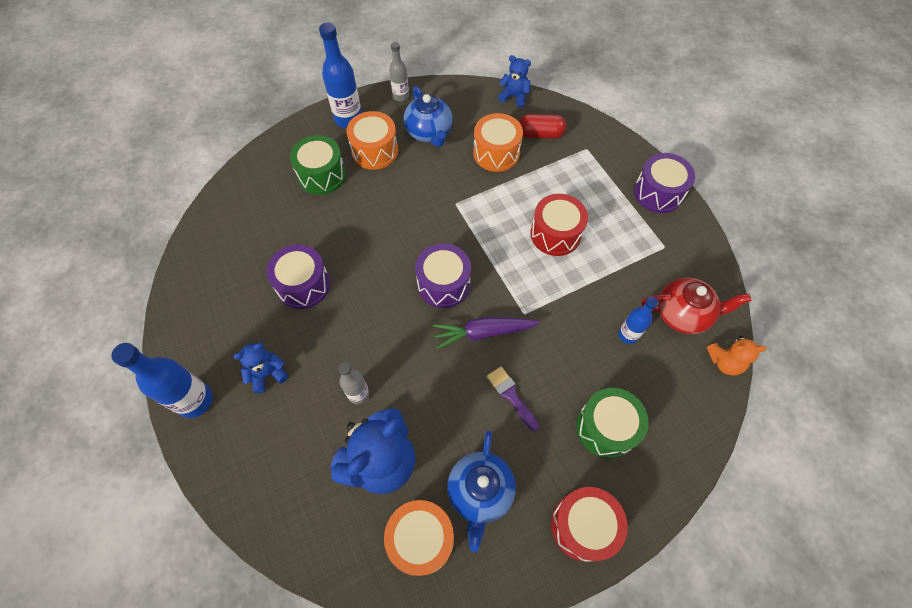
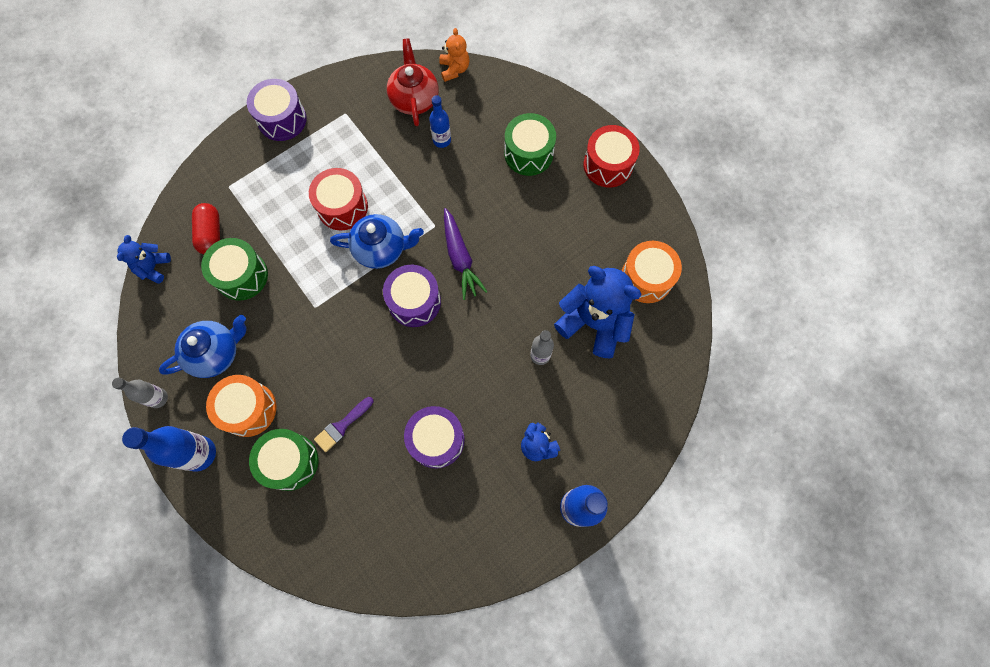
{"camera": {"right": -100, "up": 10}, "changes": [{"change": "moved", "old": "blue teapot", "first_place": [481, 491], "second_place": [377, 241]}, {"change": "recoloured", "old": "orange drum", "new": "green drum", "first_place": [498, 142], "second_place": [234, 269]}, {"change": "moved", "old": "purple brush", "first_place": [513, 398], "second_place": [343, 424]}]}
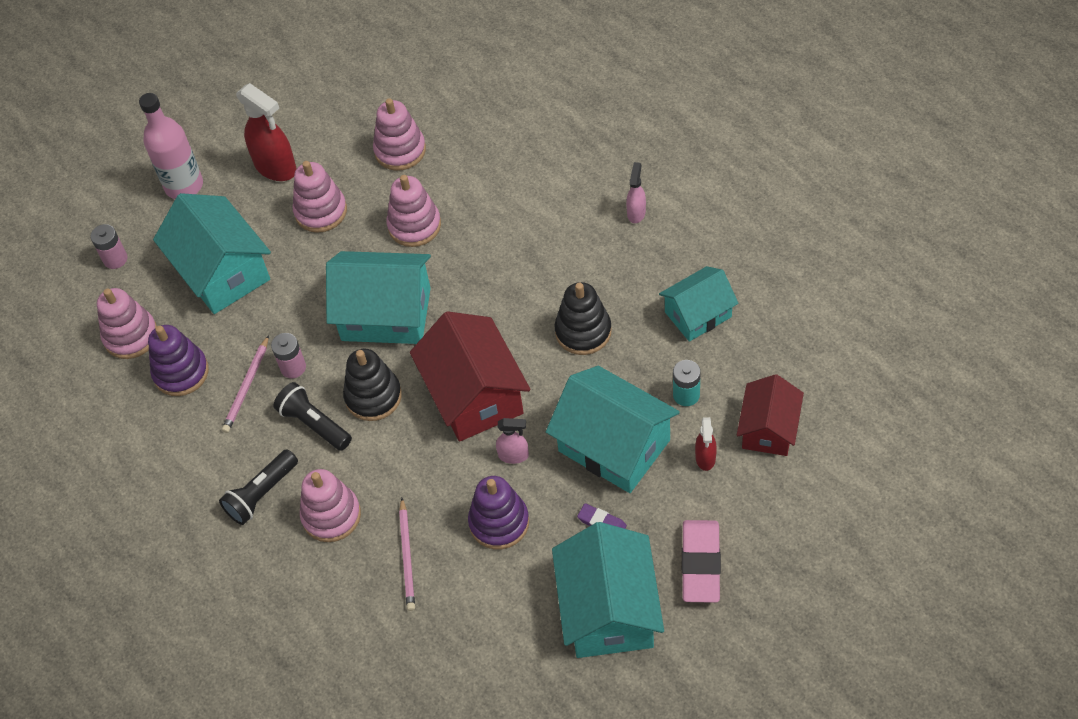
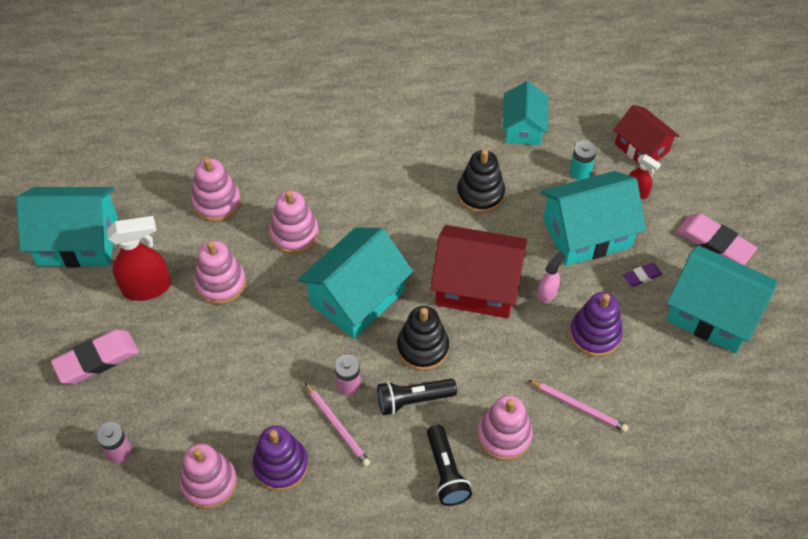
{"camera": {"right": -60, "up": 0}, "changes": [{"change": "replaced", "old": "pink bottle", "new": "pink eraser", "first_place": [171, 146], "second_place": [95, 356]}, {"change": "moved", "old": "turquoise house", "first_place": [212, 253], "second_place": [67, 227]}, {"change": "removed", "old": "pink spray bottle", "first_place": [636, 192]}]}
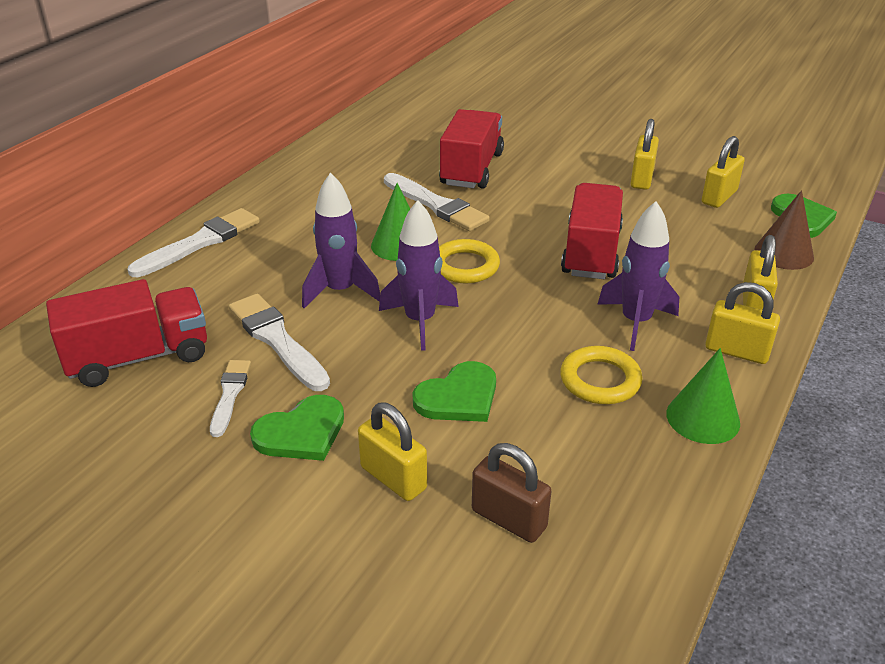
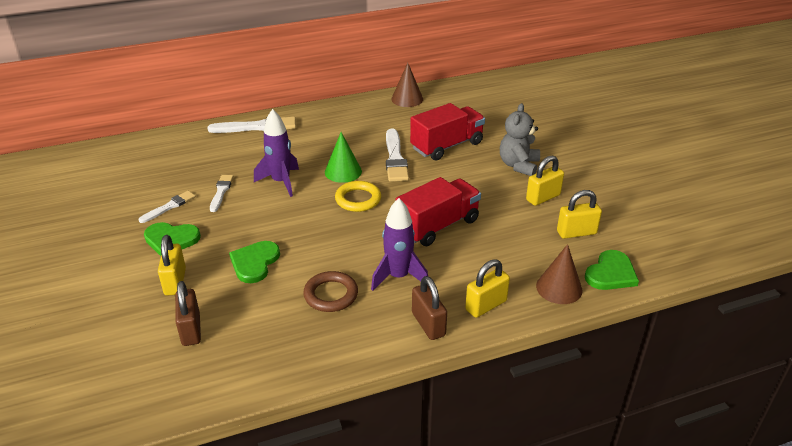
{"camera": {"right": 40, "up": 0}, "changes": [{"change": "removed", "old": "red truck", "first_place": [126, 333]}, {"change": "resized", "old": "white brush", "first_place": [279, 342], "second_place": [222, 193], "factor": 0.6}, {"change": "removed", "old": "purple rocket", "first_place": [419, 275]}, {"change": "turned", "old": "green heart", "first_place": [454, 391], "second_place": [254, 262], "degrees": 105}, {"change": "recoloured", "old": "yellow ring", "new": "brown ring", "first_place": [601, 375], "second_place": [330, 291]}, {"change": "removed", "old": "green cone", "first_place": [703, 396]}, {"change": "recoloured", "old": "yellow padlock", "new": "brown padlock", "first_place": [742, 323], "second_place": [429, 308]}, {"change": "added", "new": "brown cone", "second_place": [407, 85]}, {"change": "added", "new": "grey teddy bear", "second_place": [520, 139]}]}
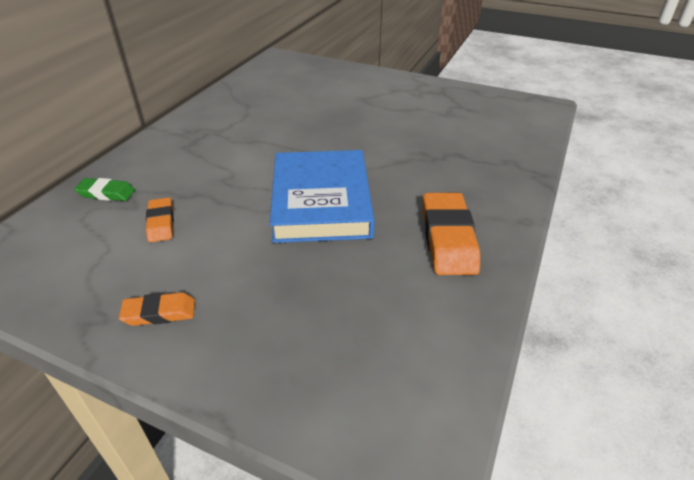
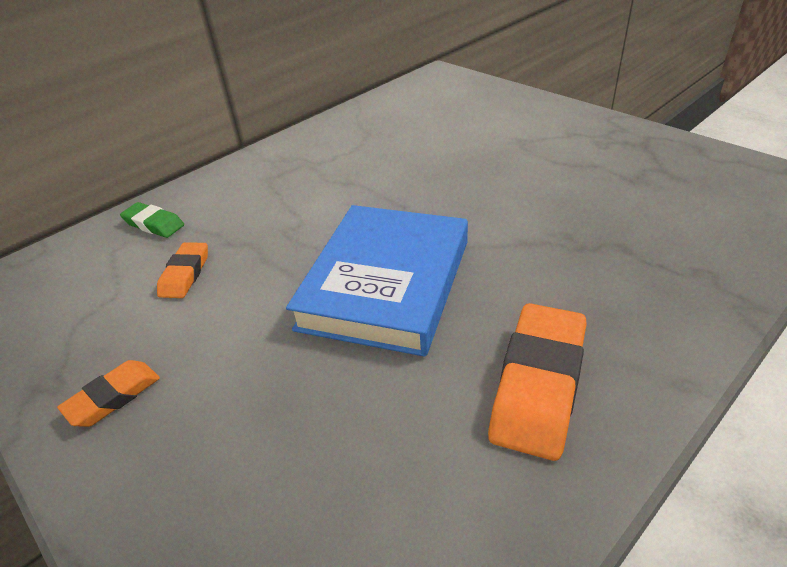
{"camera": {"right": 25, "up": 0}, "changes": [{"change": "turned", "old": "orange eraser", "first_place": [157, 309], "second_place": [108, 393], "degrees": -60}]}
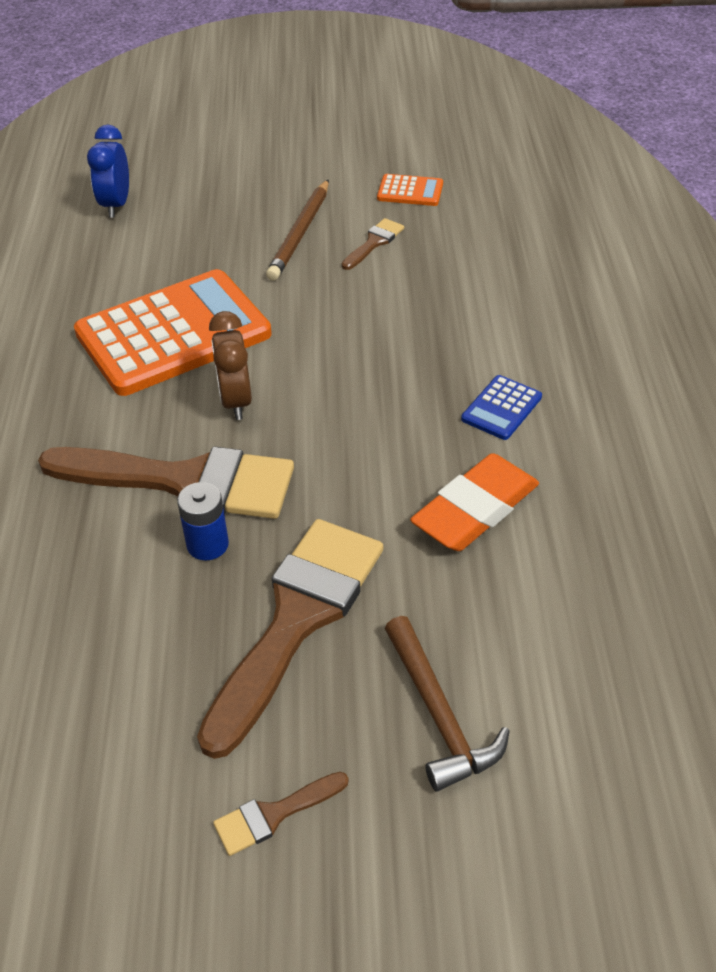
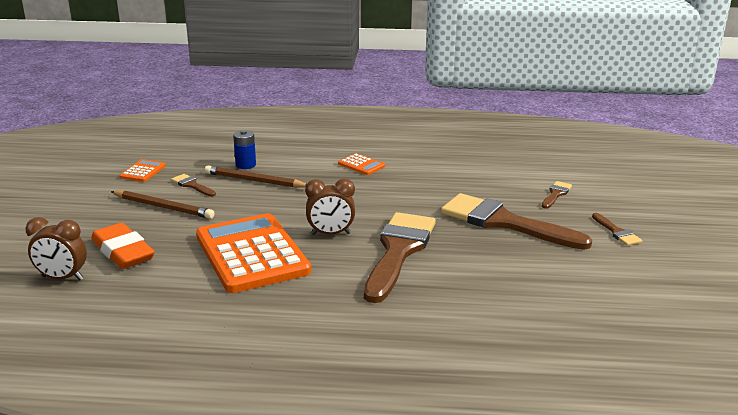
{"camera": {"right": -85, "up": -20}, "changes": [{"change": "recoloured", "old": "blue clock", "new": "brown clock", "first_place": [108, 171], "second_place": [56, 248]}, {"change": "moved", "old": "blue battery", "first_place": [203, 521], "second_place": [244, 149]}, {"change": "replaced", "old": "brown hammer", "new": "brown brush", "first_place": [447, 704], "second_place": [557, 195]}, {"change": "moved", "old": "orange eraser", "first_place": [474, 502], "second_place": [123, 246]}, {"change": "recoloured", "old": "blue calculator", "new": "orange calculator", "first_place": [501, 407], "second_place": [361, 164]}, {"change": "added", "new": "brown pencil", "second_place": [256, 176]}]}
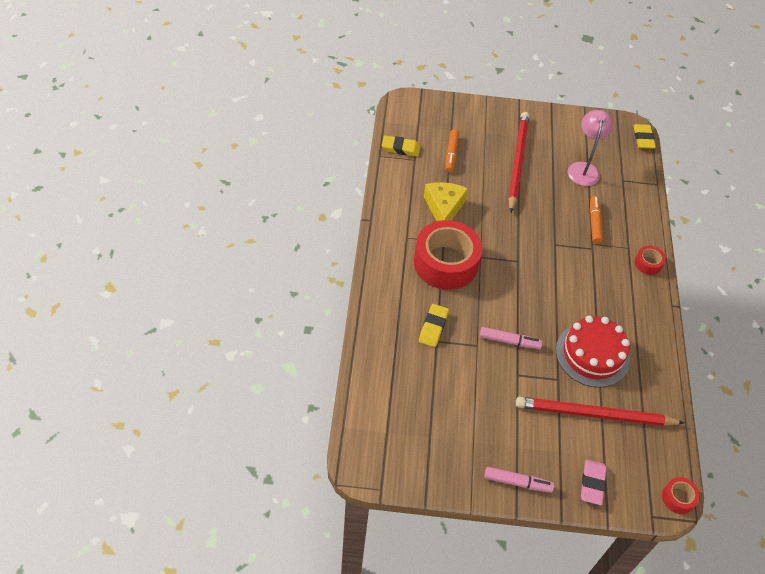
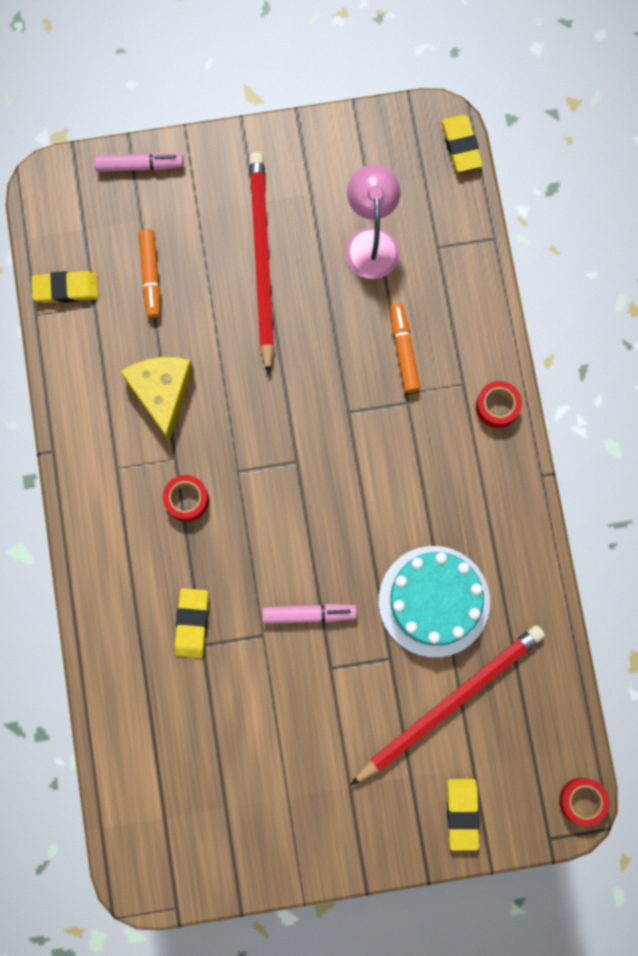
{"camera": {"right": -10, "up": 25}, "changes": [{"change": "resized", "old": "red tape", "first_place": [448, 255], "second_place": [186, 498], "factor": 0.43}, {"change": "moved", "old": "pink marker", "first_place": [519, 480], "second_place": [139, 162]}, {"change": "turned", "old": "red pencil", "first_place": [600, 411], "second_place": [447, 705], "degrees": 150}, {"change": "recoloured", "old": "red cake", "new": "turquoise cake", "first_place": [593, 352], "second_place": [434, 601]}, {"change": "recoloured", "old": "pink eraser", "new": "yellow eraser", "first_place": [594, 482], "second_place": [463, 815]}]}
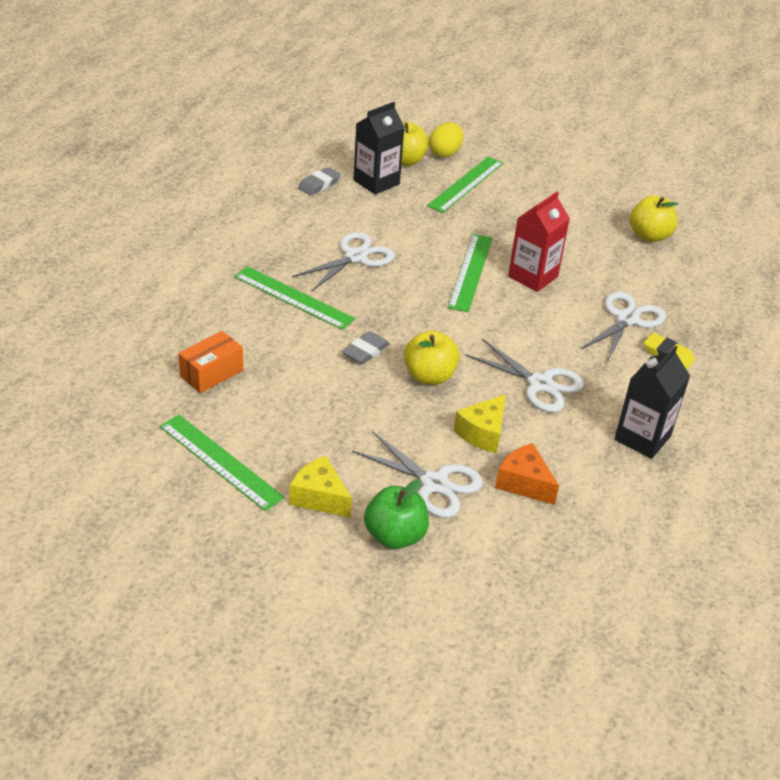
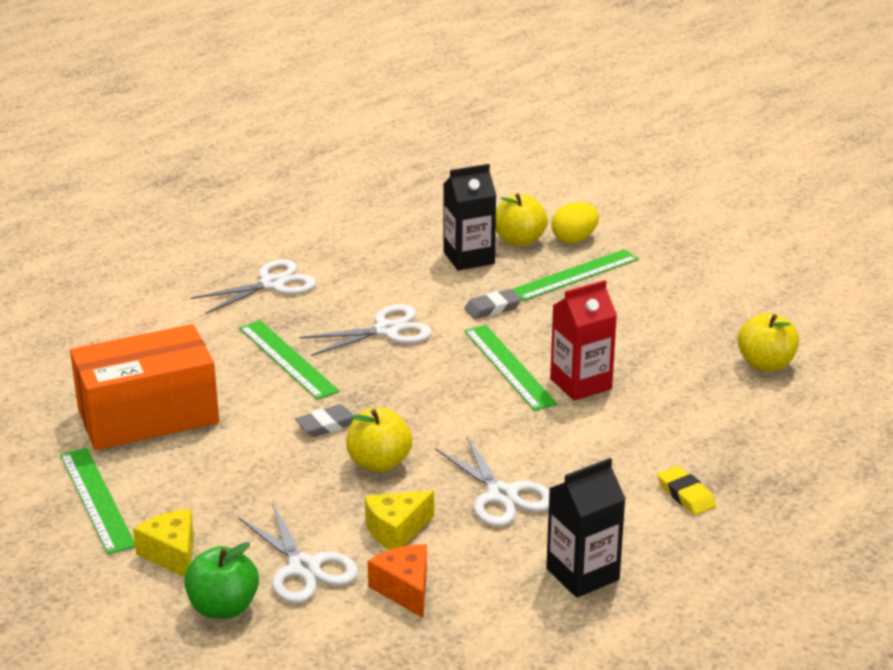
{"camera": {"right": 25, "up": -10}, "changes": [{"change": "resized", "old": "orange box", "first_place": [210, 362], "second_place": [144, 387], "factor": 2.06}, {"change": "moved", "old": "grey eraser", "first_place": [319, 181], "second_place": [493, 304]}, {"change": "turned", "old": "green ruler", "first_place": [470, 273], "second_place": [510, 368], "degrees": -60}, {"change": "moved", "old": "white scissors", "first_place": [623, 327], "second_place": [253, 286]}]}
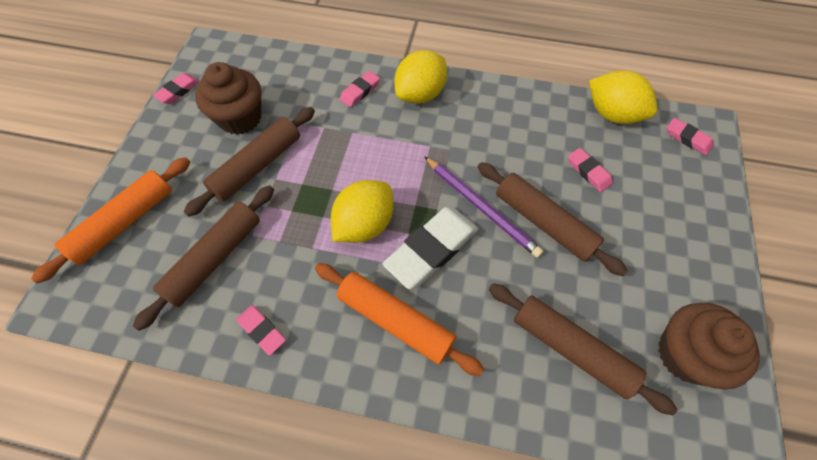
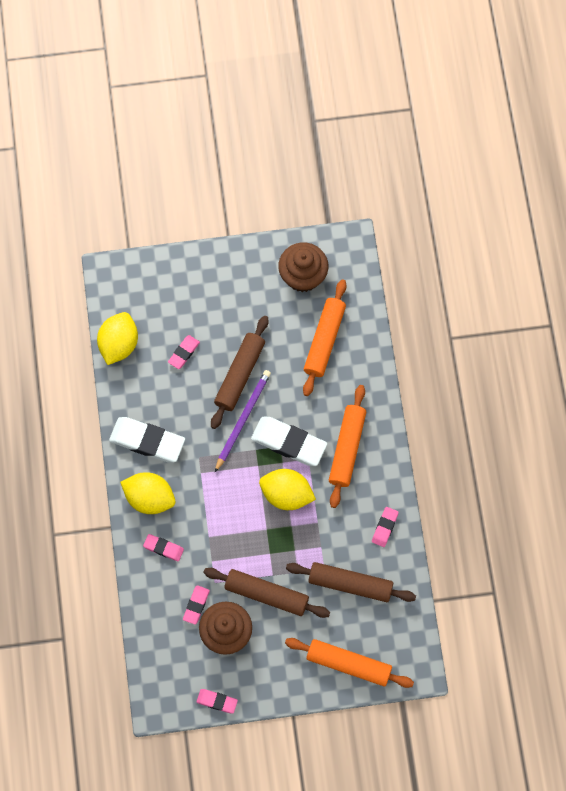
{"camera": {"right": -110, "up": 10}, "changes": [{"change": "recoloured", "old": "brown rolling pin", "new": "orange rolling pin", "first_place": [583, 349], "second_place": [325, 337]}, {"change": "moved", "old": "pink eraser", "first_place": [690, 136], "second_place": [196, 605]}, {"change": "added", "new": "white eraser", "second_place": [147, 439]}]}
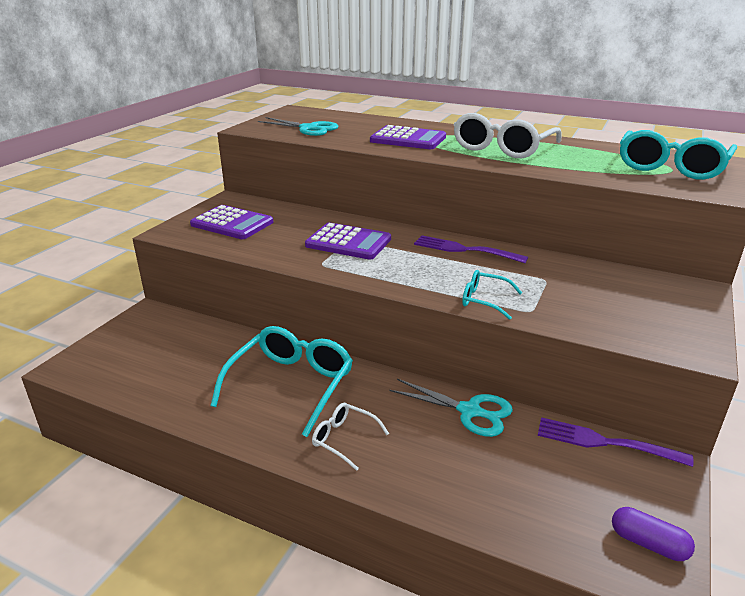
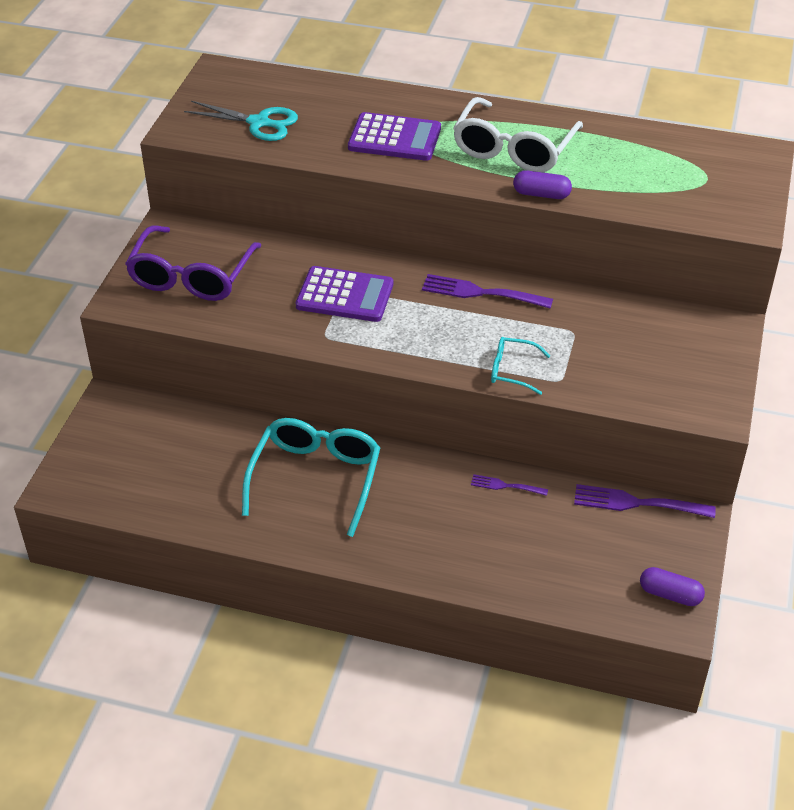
{"camera": {"right": -10, "up": 15}, "changes": [{"change": "replaced", "old": "purple calculator", "new": "purple glasses", "first_place": [231, 222], "second_place": [193, 263]}, {"change": "removed", "old": "white glasses", "first_place": [350, 437]}, {"change": "replaced", "old": "turquoise scissors", "new": "purple fork", "first_place": [451, 408], "second_place": [509, 485]}, {"change": "removed", "old": "turquoise glasses", "first_place": [678, 155]}, {"change": "added", "new": "purple capsule", "second_place": [542, 184]}]}
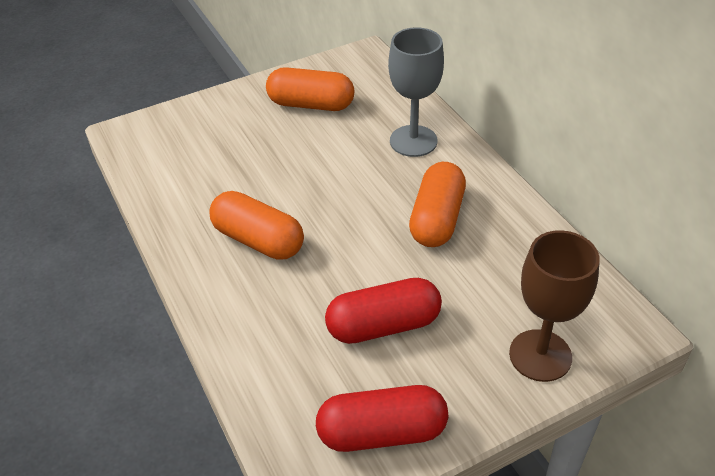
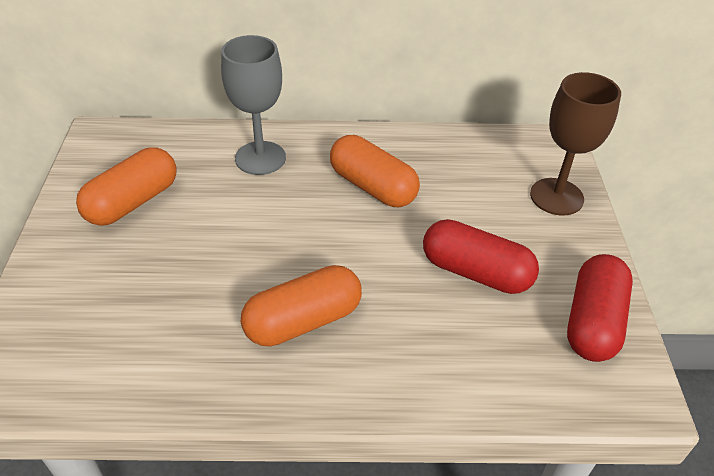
{"camera": {"right": -65, "up": 0}, "changes": [{"change": "turned", "old": "red capsule", "first_place": [383, 311], "second_place": [481, 256], "degrees": -75}]}
